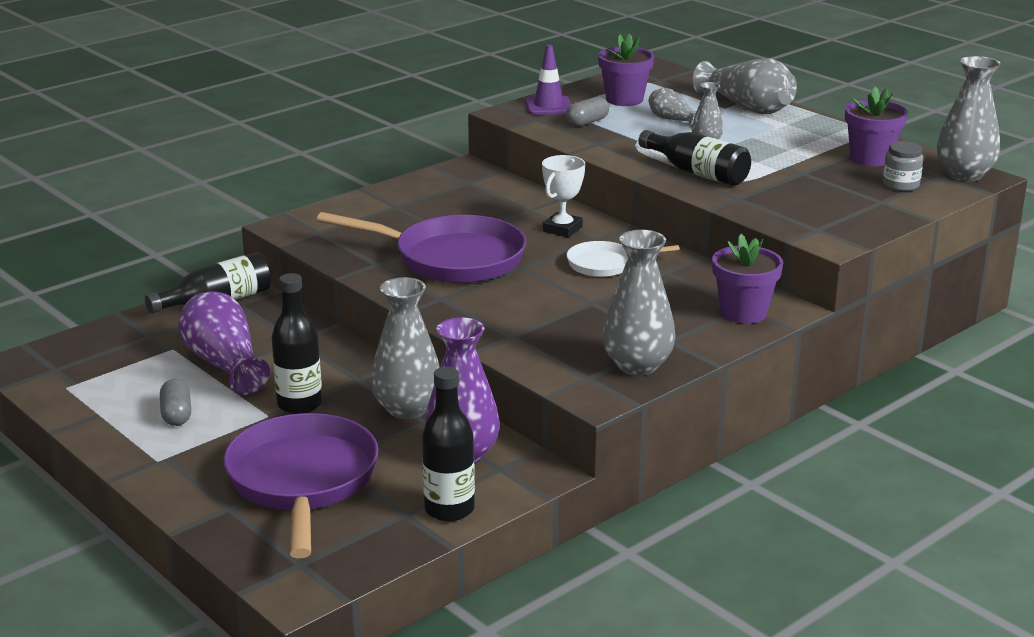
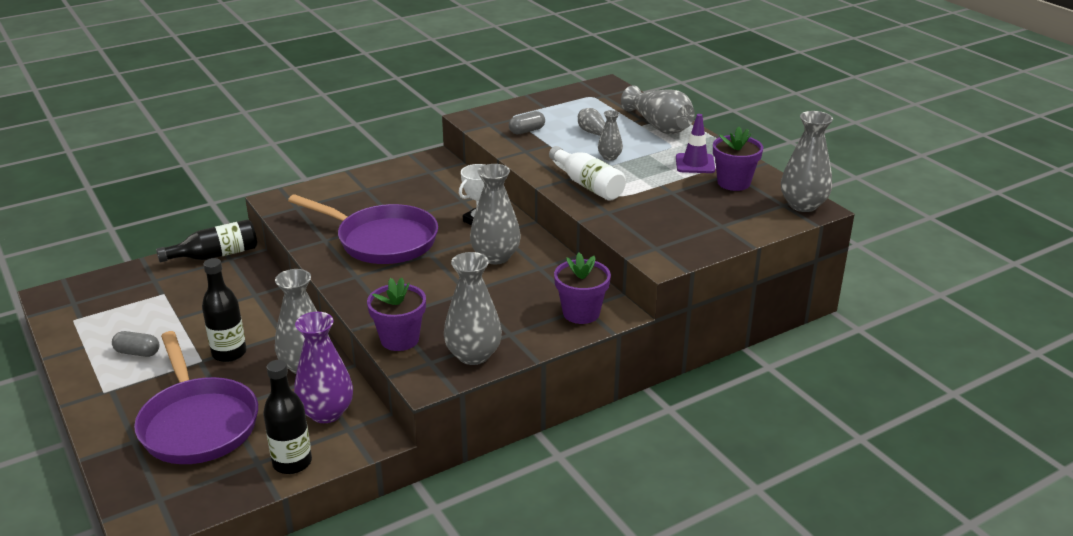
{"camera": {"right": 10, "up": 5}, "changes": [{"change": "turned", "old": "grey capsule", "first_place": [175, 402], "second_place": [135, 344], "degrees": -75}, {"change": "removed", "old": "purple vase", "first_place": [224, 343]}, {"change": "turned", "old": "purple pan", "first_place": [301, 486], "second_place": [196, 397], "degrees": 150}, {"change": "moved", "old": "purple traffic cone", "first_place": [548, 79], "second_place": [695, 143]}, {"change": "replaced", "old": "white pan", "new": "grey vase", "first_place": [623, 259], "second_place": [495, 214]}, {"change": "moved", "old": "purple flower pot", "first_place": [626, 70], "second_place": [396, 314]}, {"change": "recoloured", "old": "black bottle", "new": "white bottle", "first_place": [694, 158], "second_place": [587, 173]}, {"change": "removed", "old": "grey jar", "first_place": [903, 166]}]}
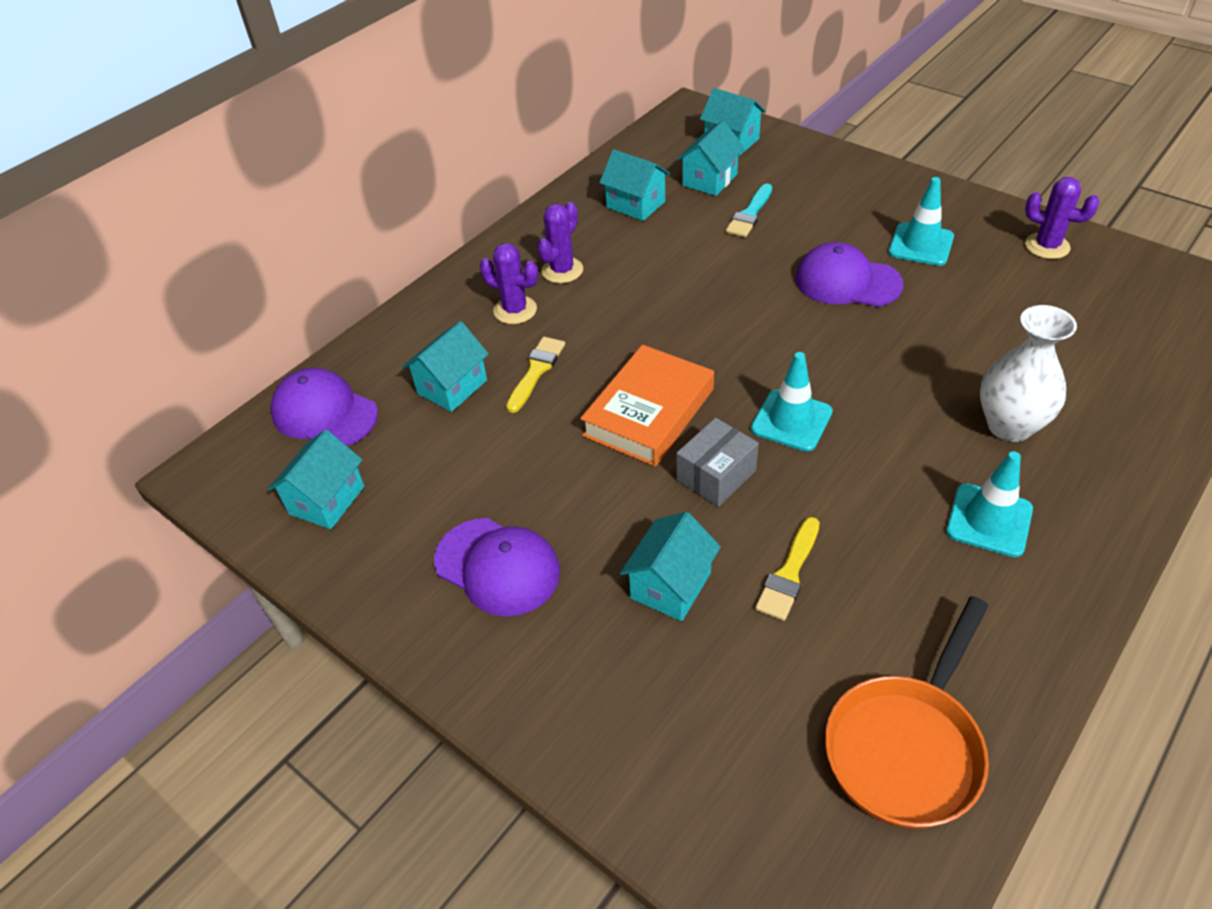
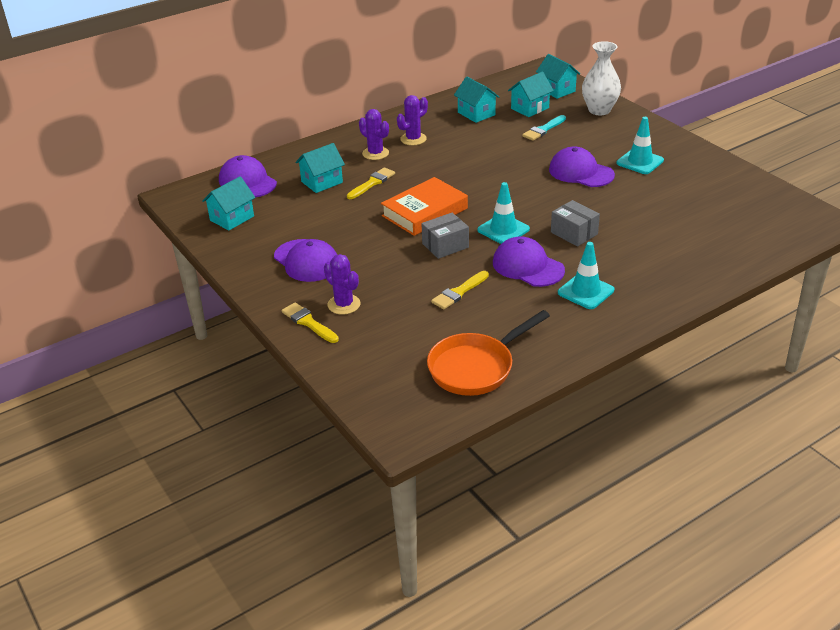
{"camera": {"right": 15, "up": -10}, "changes": [{"change": "removed", "old": "turquoise house", "first_place": [670, 566]}, {"change": "moved", "old": "white vase", "first_place": [1028, 373], "second_place": [601, 78]}, {"change": "moved", "old": "purple cactus", "first_place": [1062, 218], "second_place": [342, 284]}, {"change": "added", "new": "yellow brush", "second_place": [310, 322]}, {"change": "added", "new": "purple cap", "second_place": [529, 261]}, {"change": "added", "new": "grey box", "second_place": [575, 223]}]}
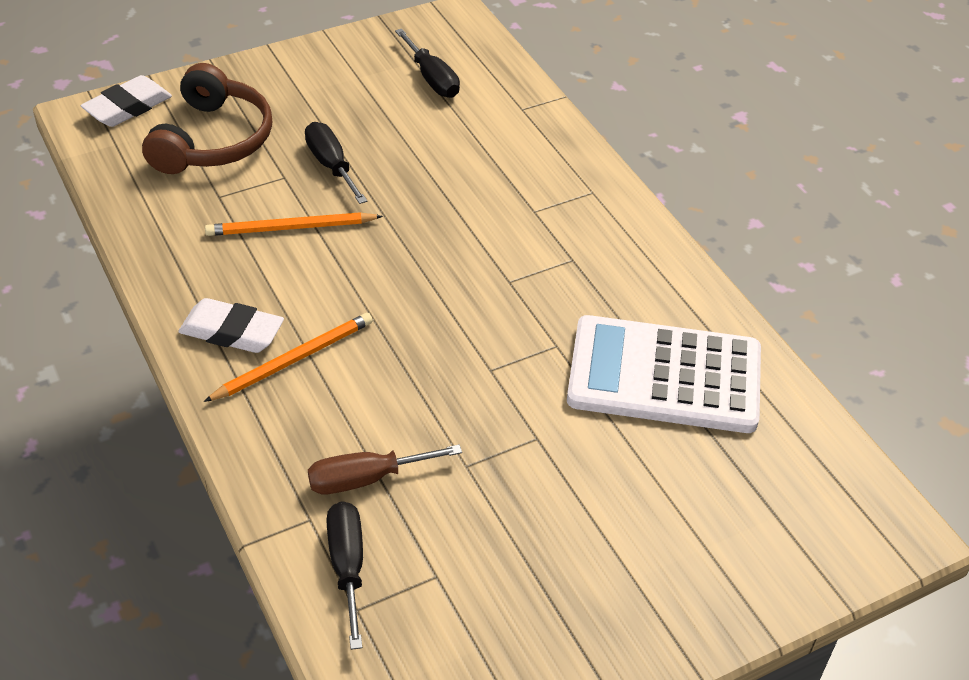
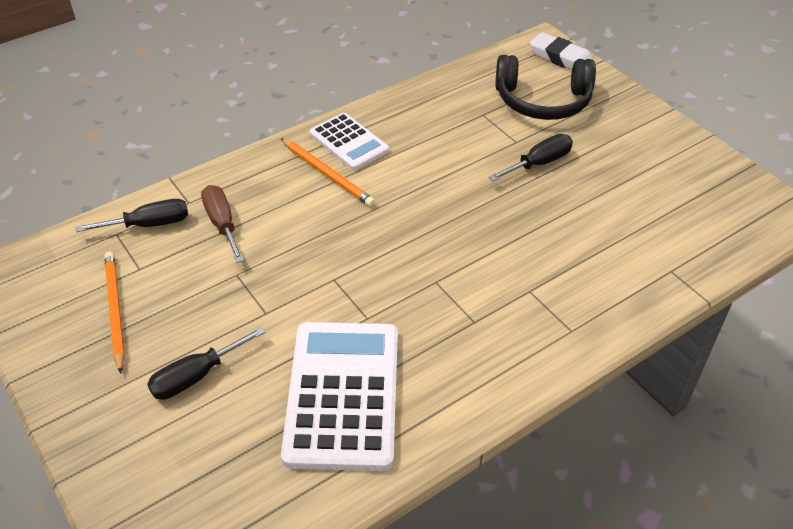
{"camera": {"right": 85, "up": 0}, "changes": [{"change": "recoloured", "old": "brown headphones", "new": "black headphones", "first_place": [207, 118], "second_place": [545, 87]}, {"change": "replaced", "old": "white eraser", "new": "white calculator", "first_place": [231, 325], "second_place": [349, 141]}, {"change": "moved", "old": "orange pencil", "first_place": [294, 224], "second_place": [114, 313]}, {"change": "moved", "old": "black screwdriver", "first_place": [427, 63], "second_place": [206, 363]}]}
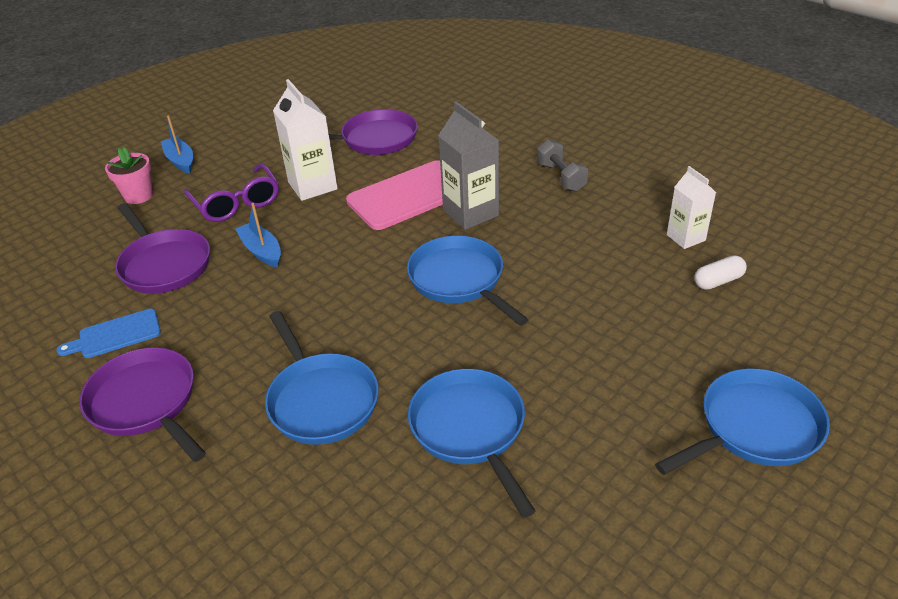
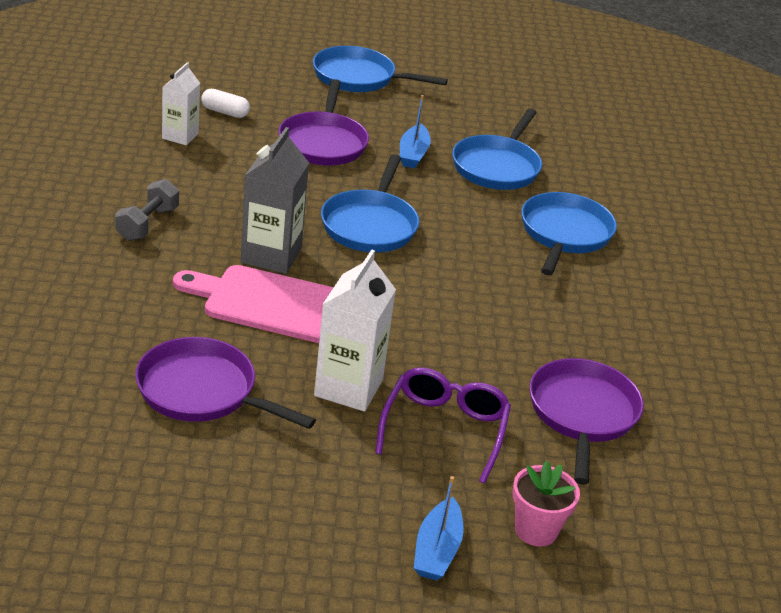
{"camera": {"right": -140, "up": -5}, "changes": [{"change": "removed", "old": "blue cutting board", "first_place": [108, 333]}, {"change": "moved", "old": "purple pan", "first_place": [142, 405], "second_place": [323, 122]}, {"change": "moved", "old": "blue boat", "first_place": [258, 235], "second_place": [415, 131]}]}
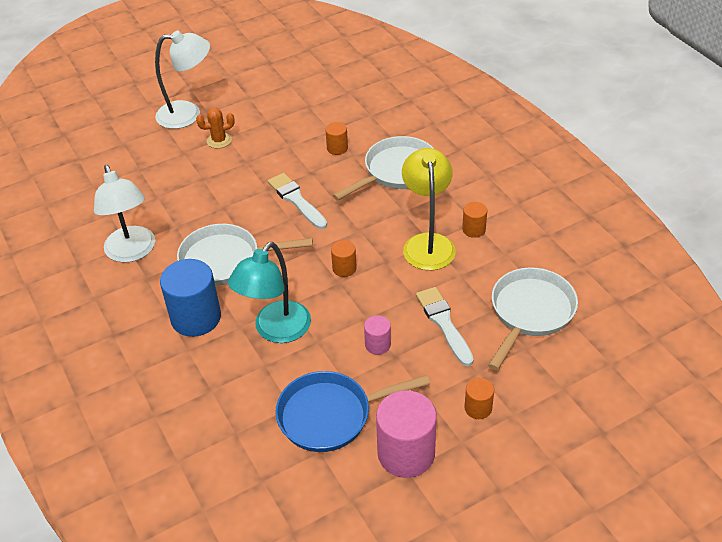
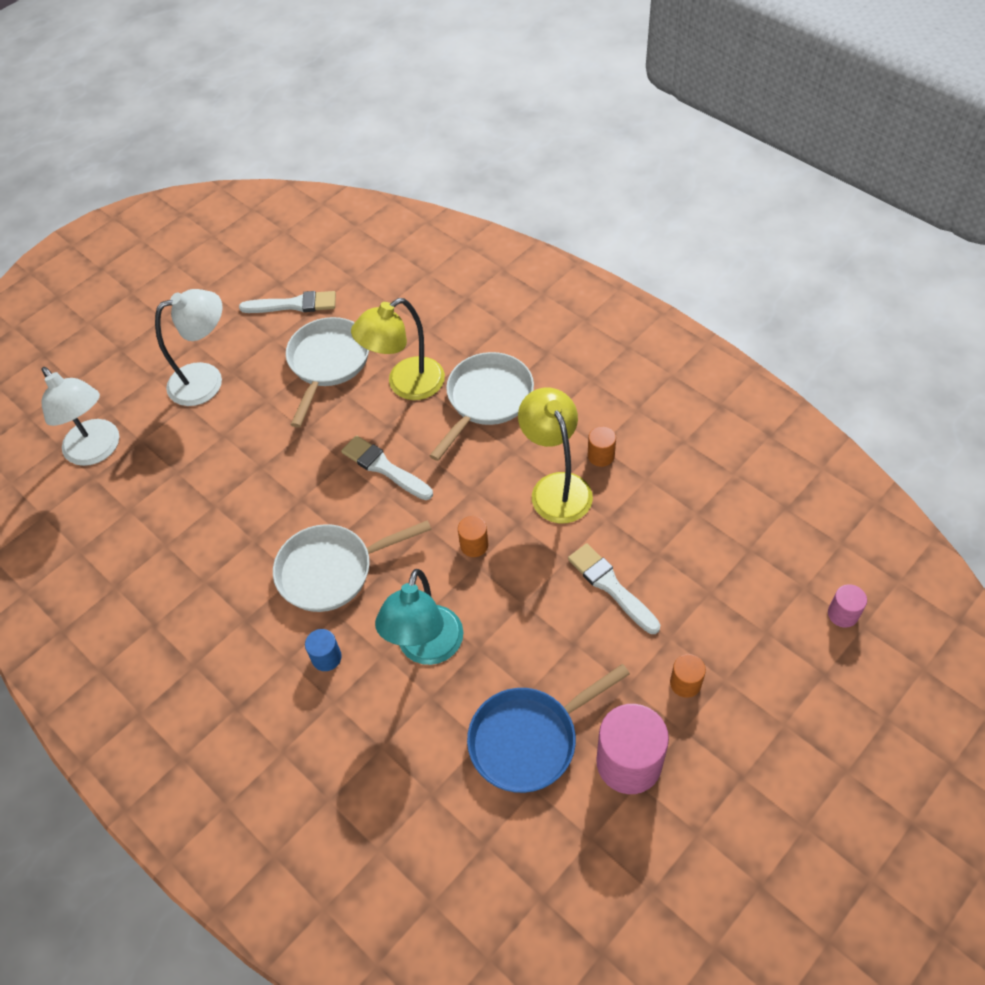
{"camera": {"right": -15, "up": 10}, "changes": [{"change": "moved", "old": "white lamp", "first_place": [124, 214], "second_place": [80, 416]}, {"change": "resized", "old": "blue cylinder", "first_place": [190, 298], "second_place": [323, 650], "factor": 0.5}, {"change": "removed", "old": "orange cactus", "first_place": [215, 128]}, {"change": "replaced", "old": "orange cylinder", "new": "yellow lamp", "first_place": [336, 138], "second_place": [398, 349]}, {"change": "moved", "old": "pink cylinder", "first_place": [377, 335], "second_place": [847, 606]}, {"change": "moved", "old": "white pan", "first_place": [533, 318], "second_place": [327, 372]}, {"change": "added", "new": "white brush", "second_place": [287, 302]}]}
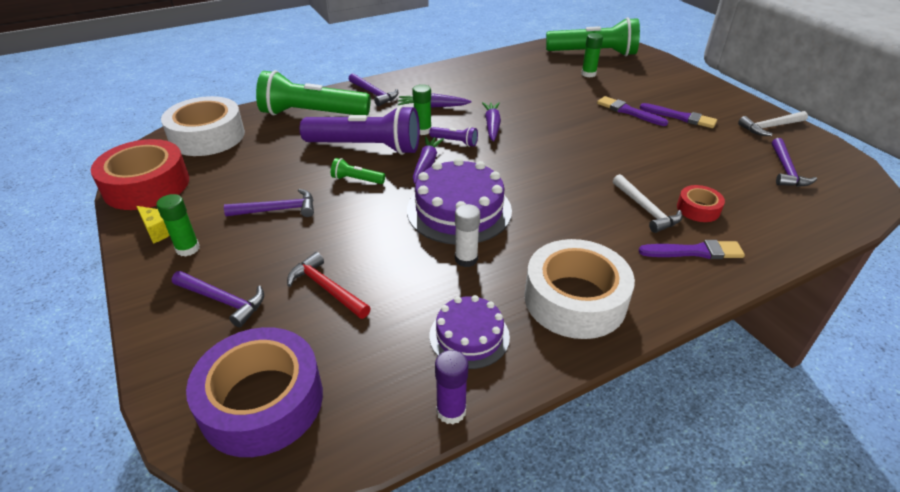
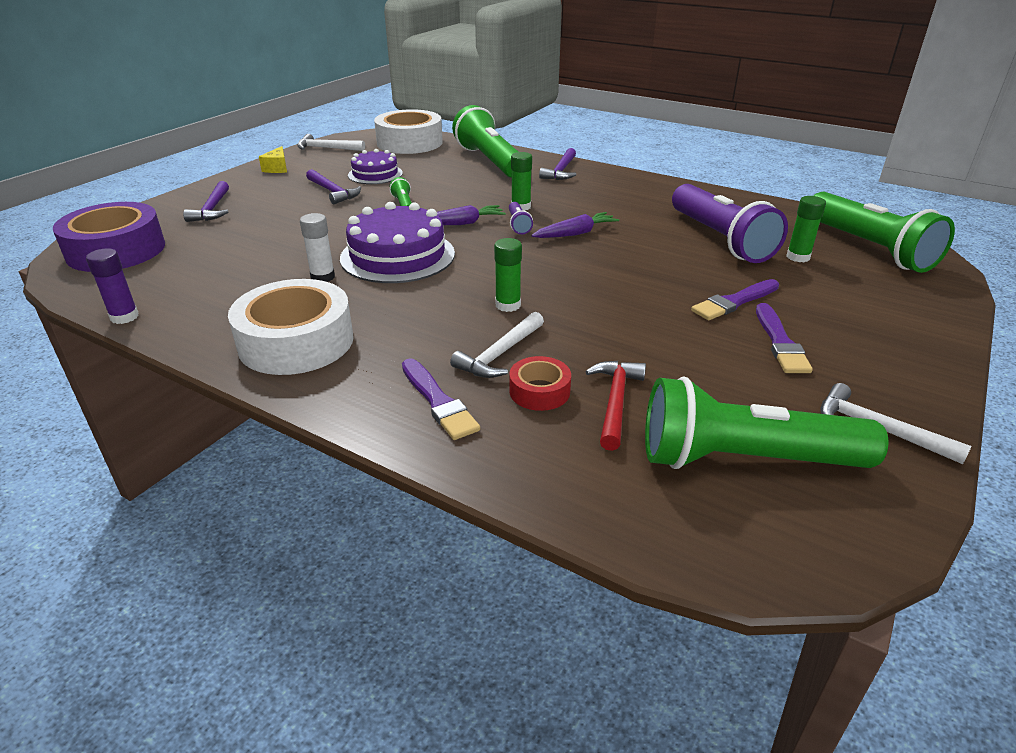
{"camera": {"right": 60, "up": -5}, "changes": [{"change": "replaced", "old": "red tape", "new": "white hammer", "first_place": [140, 174], "second_place": [331, 142]}, {"change": "moved", "old": "green glue stick", "first_place": [178, 225], "second_place": [508, 275]}, {"change": "moved", "old": "red hammer", "first_place": [329, 285], "second_place": [615, 406]}, {"change": "moved", "old": "purple flashlight", "first_place": [360, 130], "second_place": [730, 223]}, {"change": "removed", "old": "purple carrot", "first_place": [434, 101]}, {"change": "moved", "old": "purple cake", "first_place": [469, 332], "second_place": [375, 166]}, {"change": "turned", "old": "purple brush", "first_place": [632, 111], "second_place": [735, 299], "degrees": -135}, {"change": "replaced", "old": "purple hammer", "new": "green flashlight", "first_place": [794, 162], "second_place": [766, 423]}]}
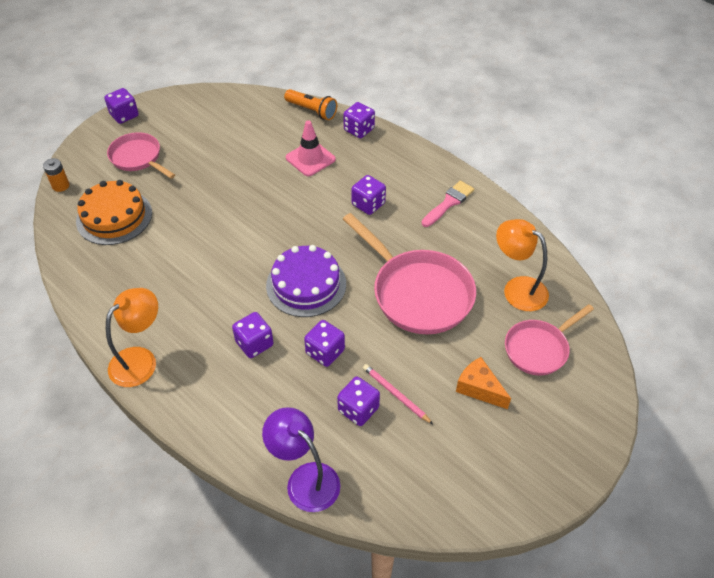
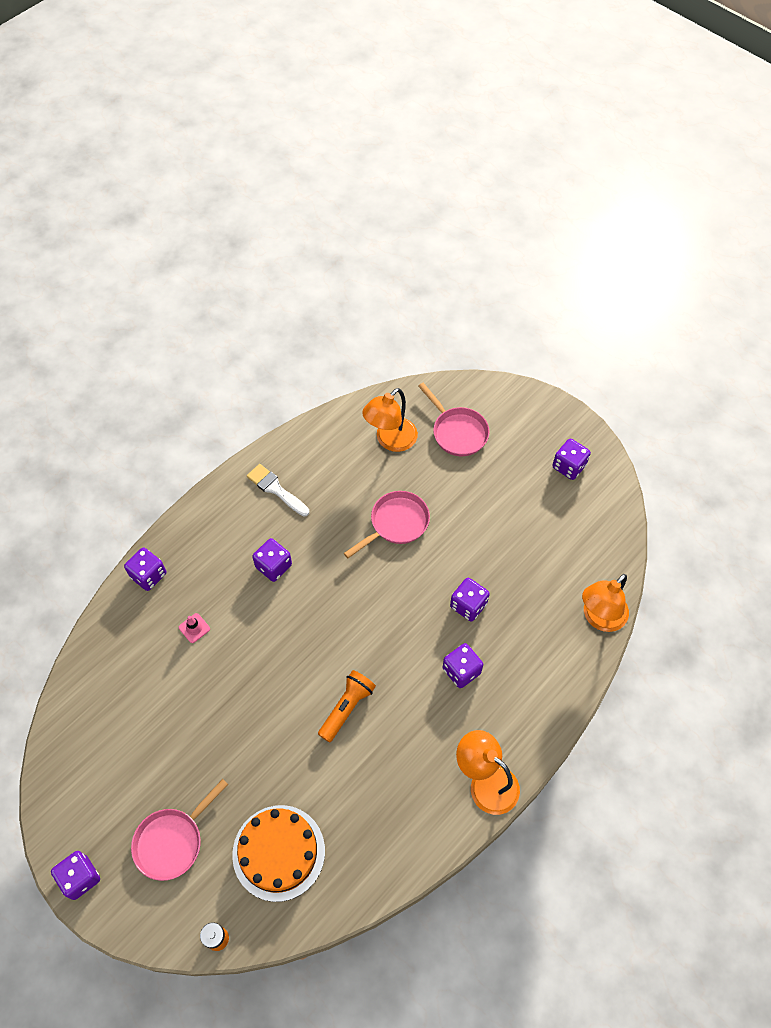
{"camera": {"right": -90, "up": 10}, "changes": [{"change": "recoloured", "old": "purple lamp", "new": "orange lamp", "first_place": [301, 459], "second_place": [605, 603]}, {"change": "removed", "old": "purple cake", "first_place": [306, 281]}, {"change": "moved", "old": "orange flashlight", "first_place": [310, 104], "second_place": [347, 706]}, {"change": "resized", "old": "pink traffic cone", "first_place": [311, 148], "second_place": [194, 628], "factor": 0.53}, {"change": "moved", "old": "purple dice", "first_place": [358, 401], "second_place": [571, 459]}, {"change": "resized", "old": "pink pan", "first_place": [409, 273], "second_place": [387, 524], "factor": 0.6}, {"change": "removed", "old": "pink pencil", "first_place": [398, 394]}, {"change": "recoloured", "old": "pink brush", "new": "white brush", "first_place": [448, 204], "second_place": [278, 490]}, {"change": "removed", "old": "orange cheese", "first_place": [483, 383]}]}
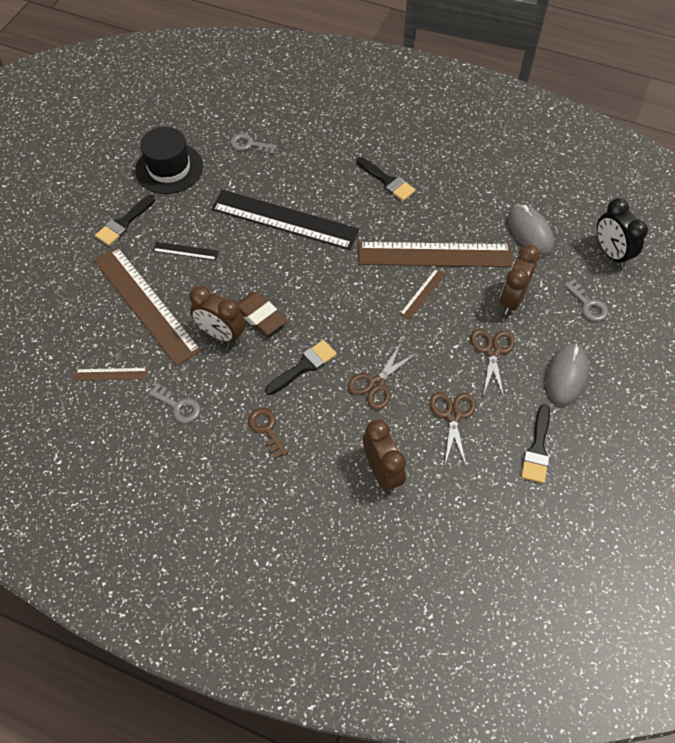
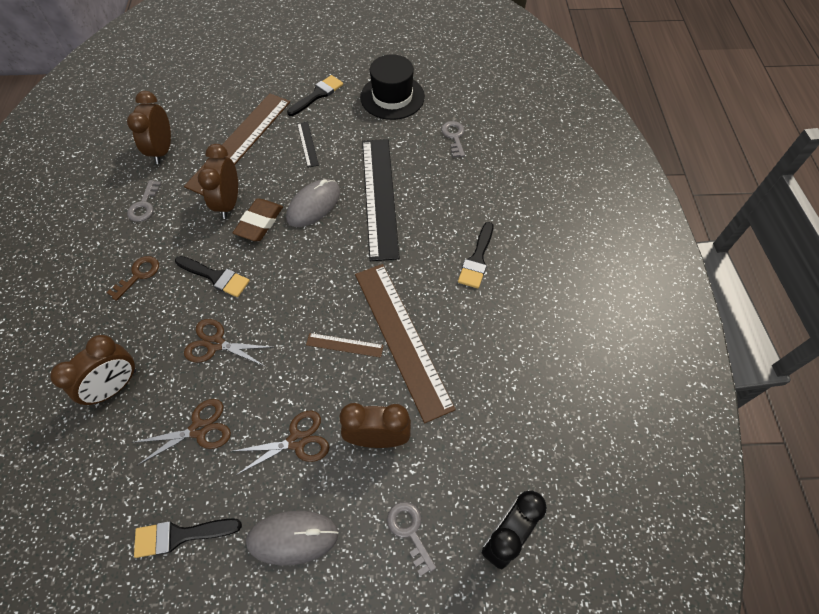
{"camera": {"right": 65, "up": 0}, "changes": [{"change": "replaced", "old": "brown ruler", "new": "brown clock", "first_place": [110, 374], "second_place": [149, 127]}, {"change": "turned", "old": "black brush", "first_place": [125, 220], "second_place": [315, 95], "degrees": 120}, {"change": "moved", "old": "grey mouse", "first_place": [531, 229], "second_place": [313, 203]}, {"change": "turned", "old": "grey key", "first_place": [586, 300], "second_place": [411, 539], "degrees": 120}]}
